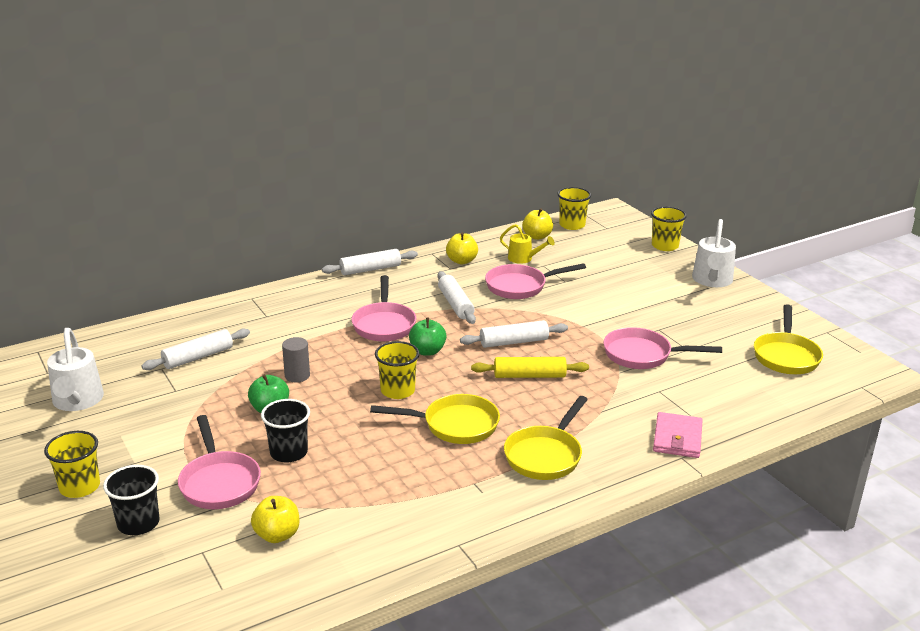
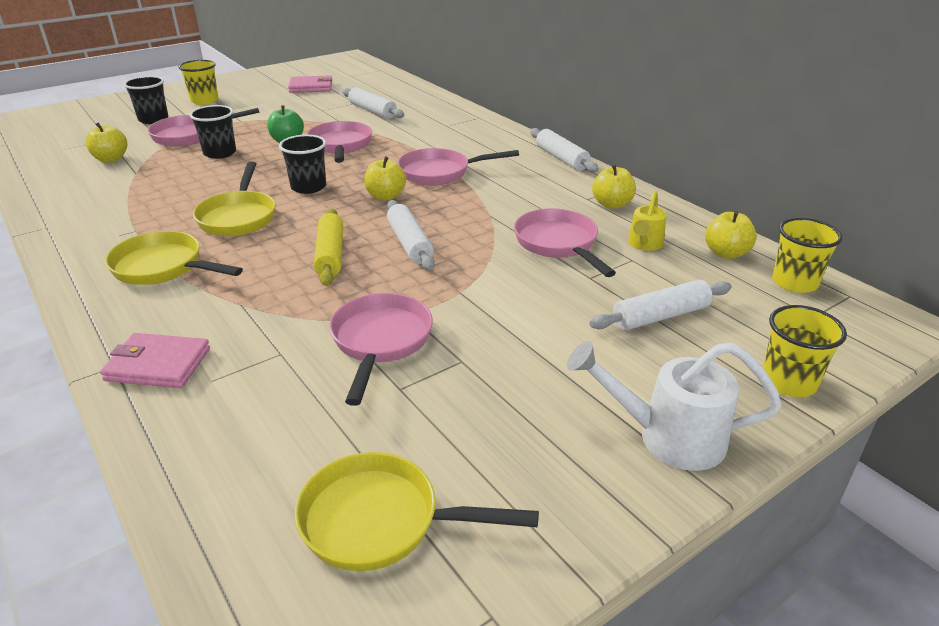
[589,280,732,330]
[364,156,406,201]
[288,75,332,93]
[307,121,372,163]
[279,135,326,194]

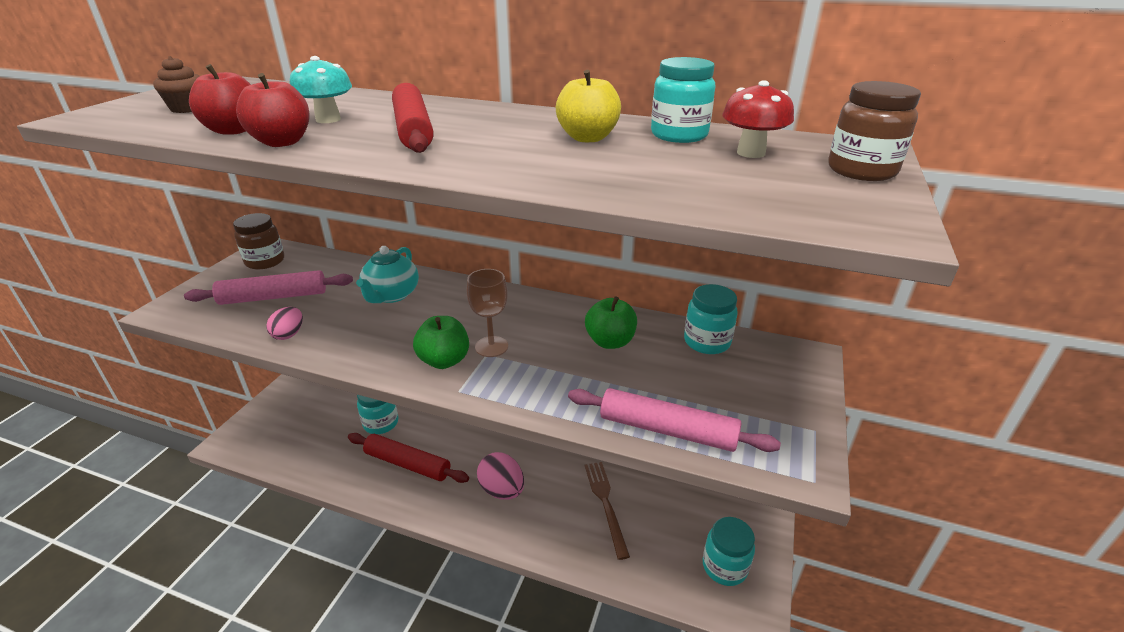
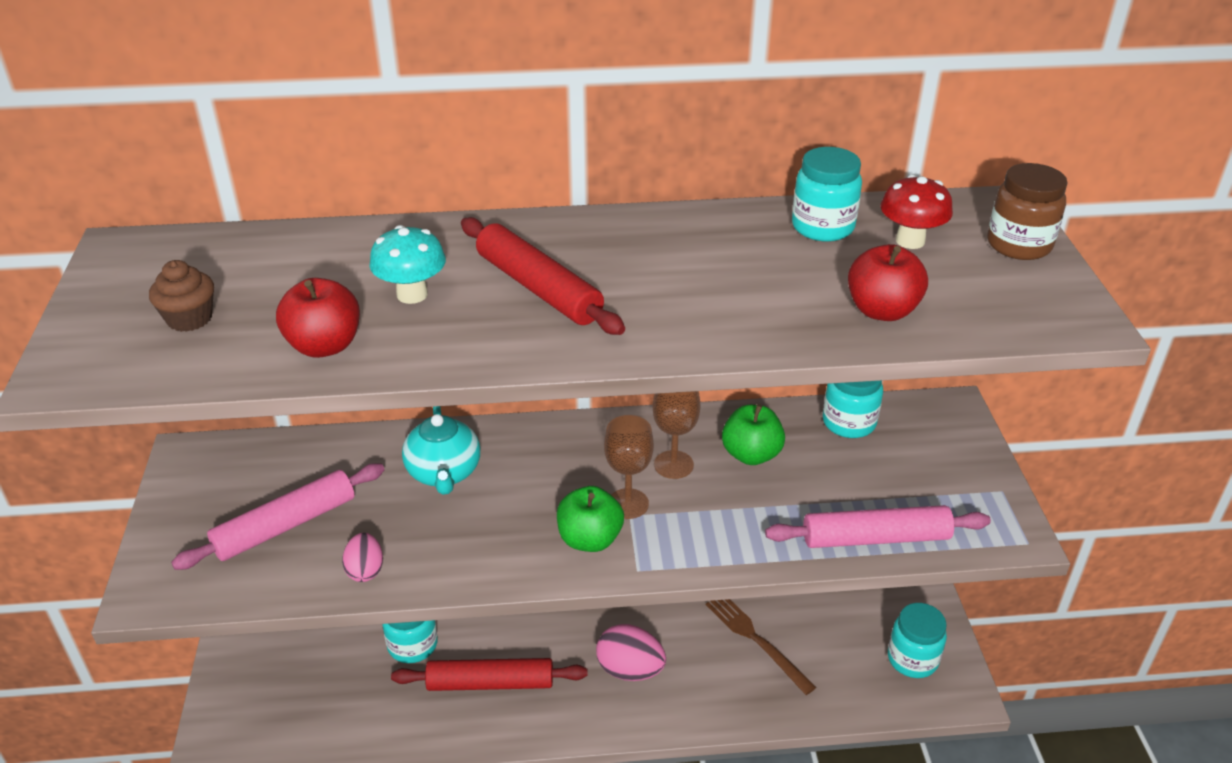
[556,70,621,142] (first image)
[848,244,928,321]
[233,213,284,270] (first image)
[653,391,701,479]

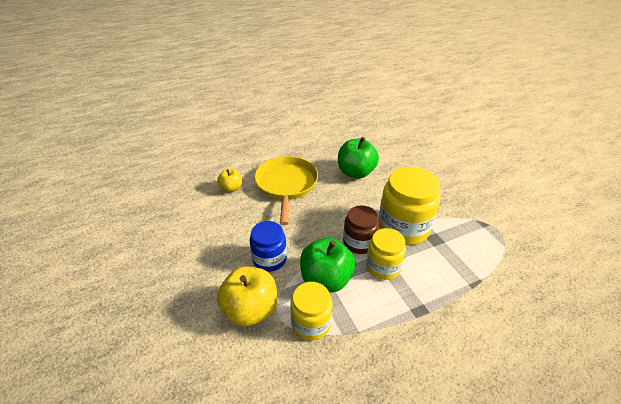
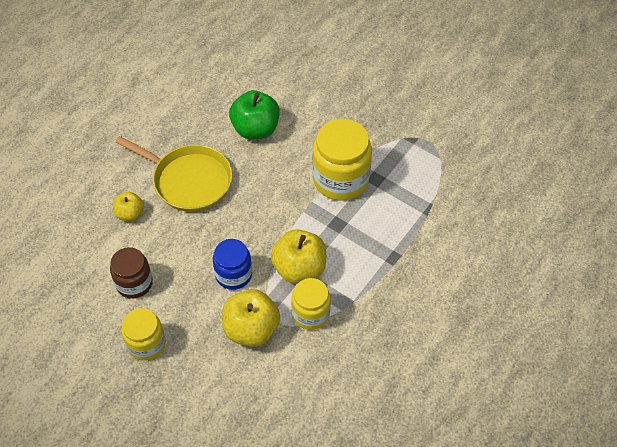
[115,136,233,212]
[110,247,153,299]
[121,308,166,361]
[271,229,326,284]

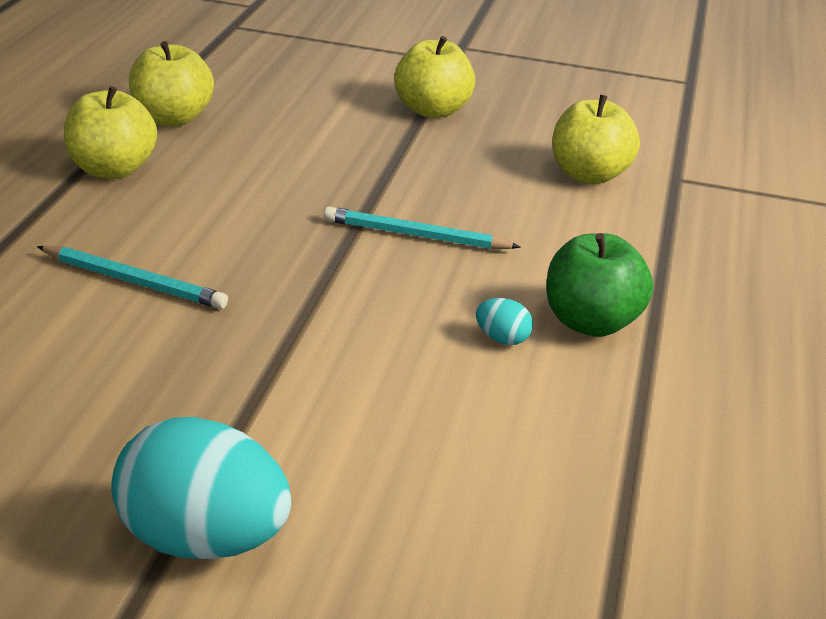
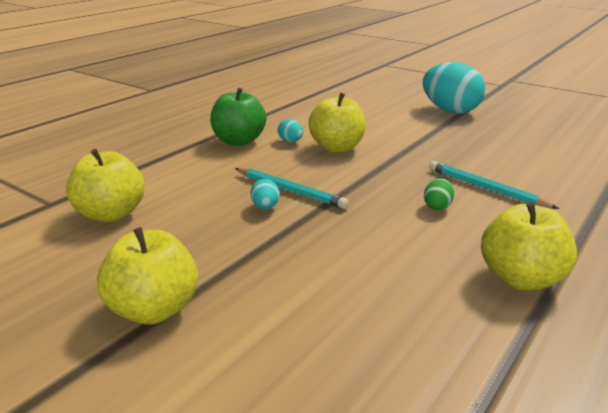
[309,93,366,153]
[424,178,454,210]
[251,179,280,209]

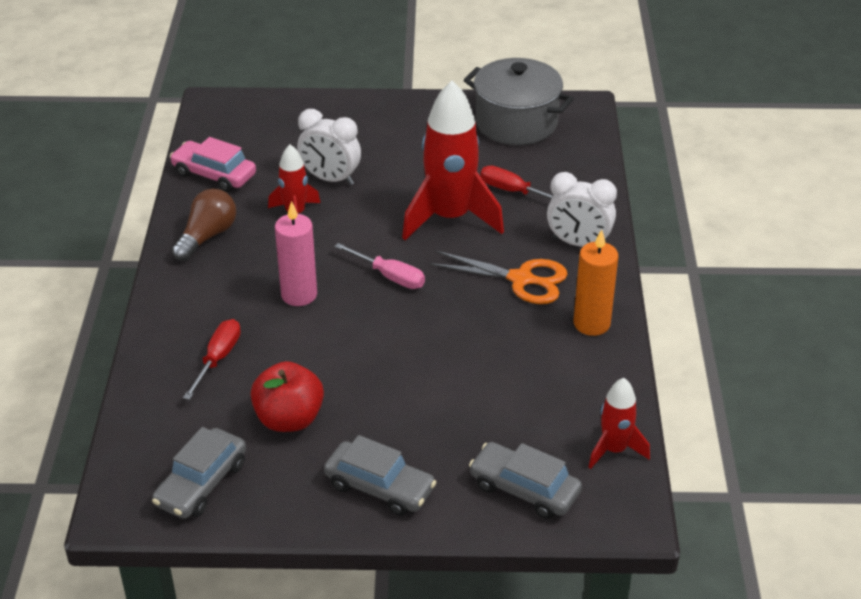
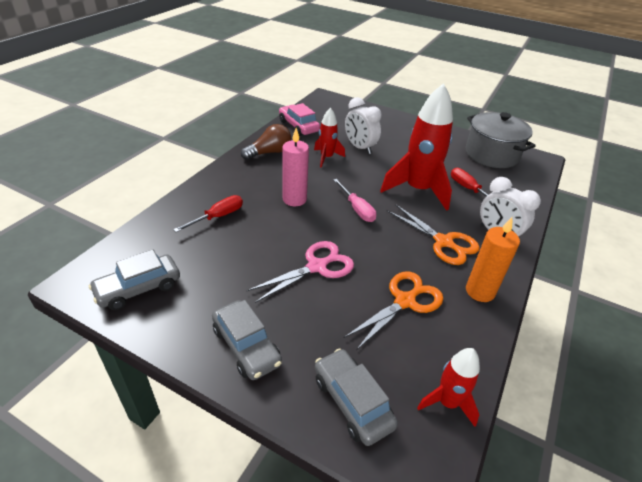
[250,361,324,432] (first image)
[247,241,354,303]
[344,271,443,350]

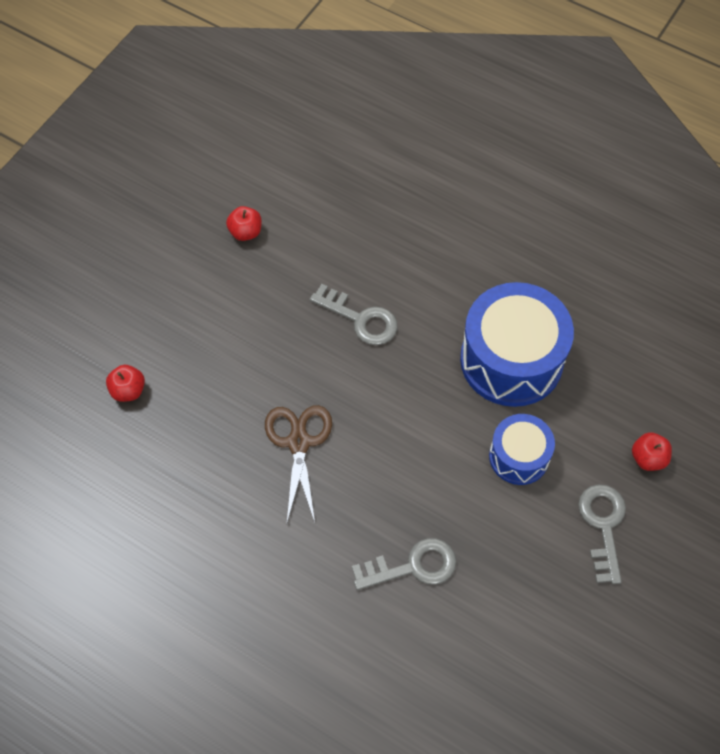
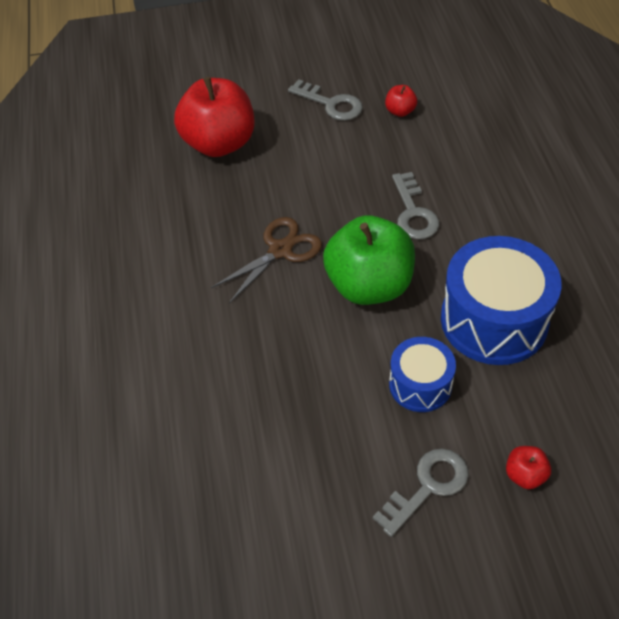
[174,77,255,157]
[288,79,363,121]
[323,215,415,305]

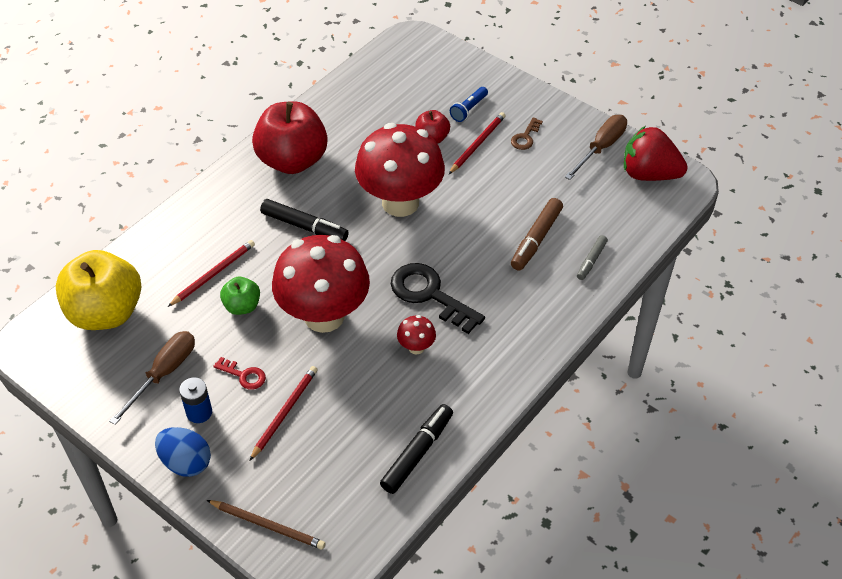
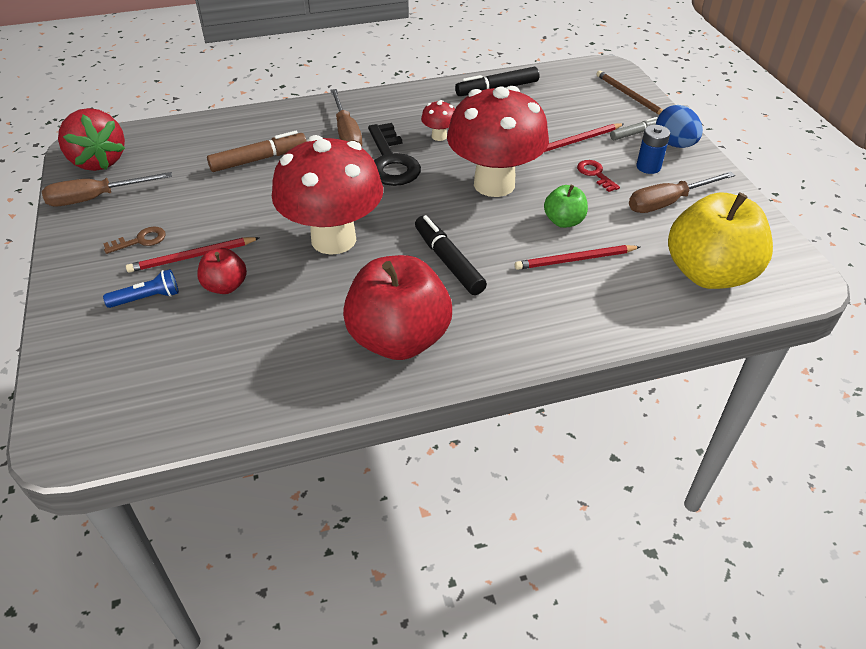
[610,117,657,140]
[330,89,362,147]

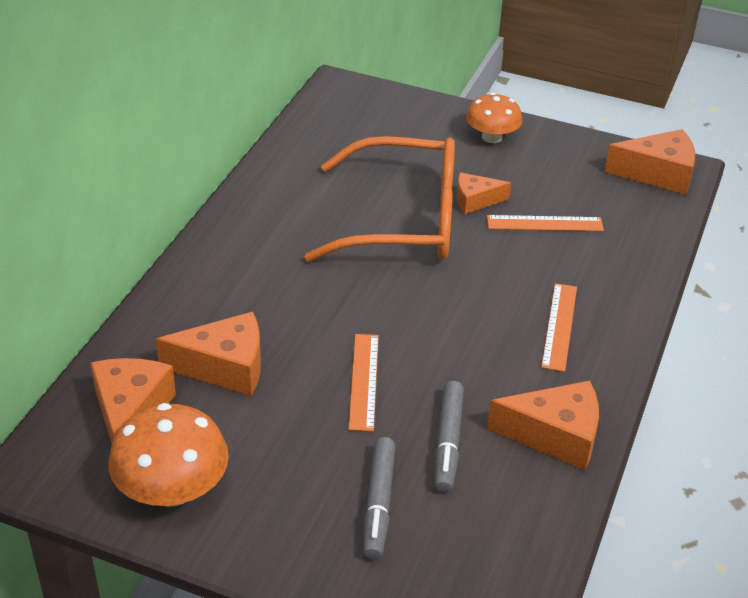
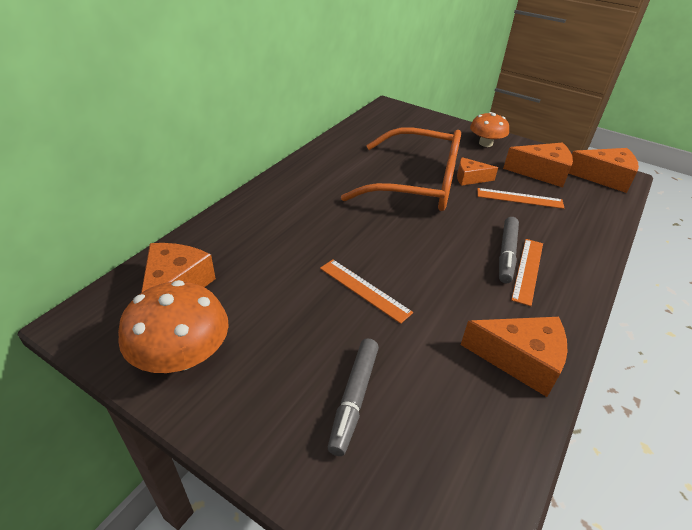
[503,142,573,187]
[320,259,413,324]
[499,217,519,283]

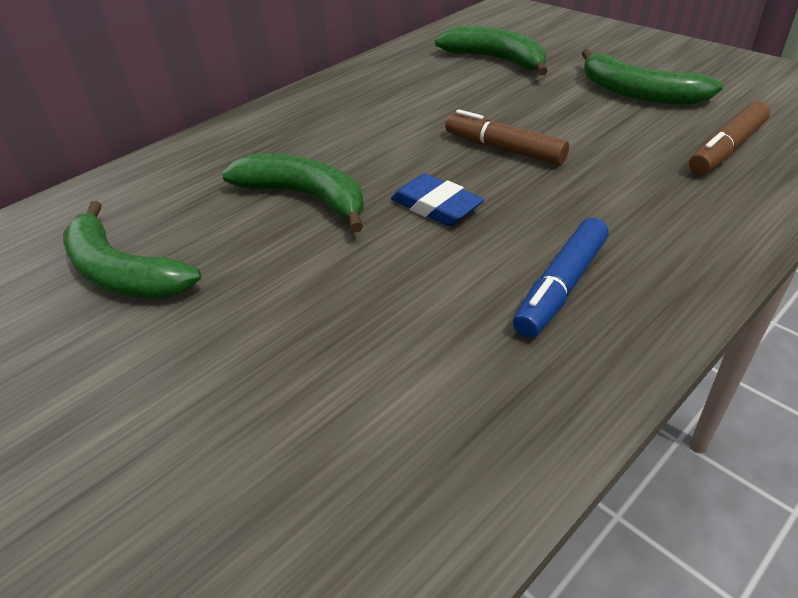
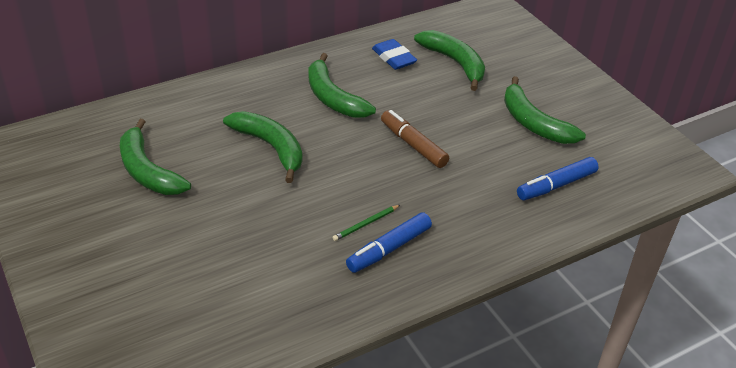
[517,157,599,200]
[372,39,417,70]
[308,53,376,118]
[332,205,400,241]

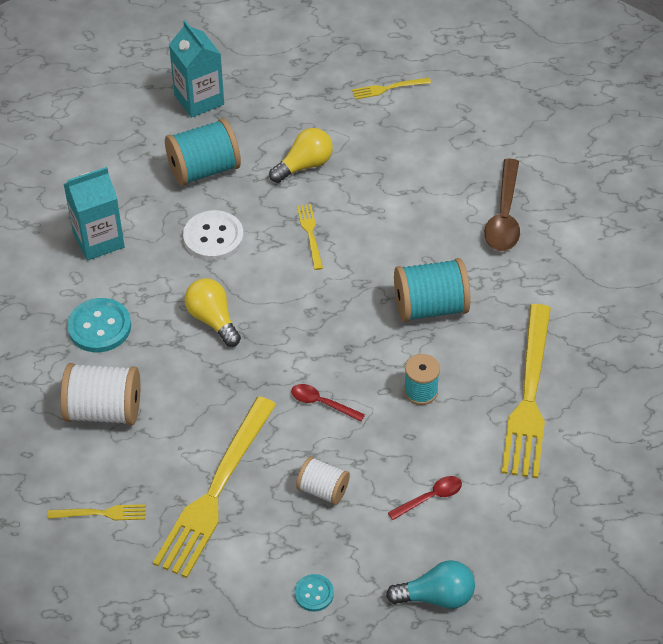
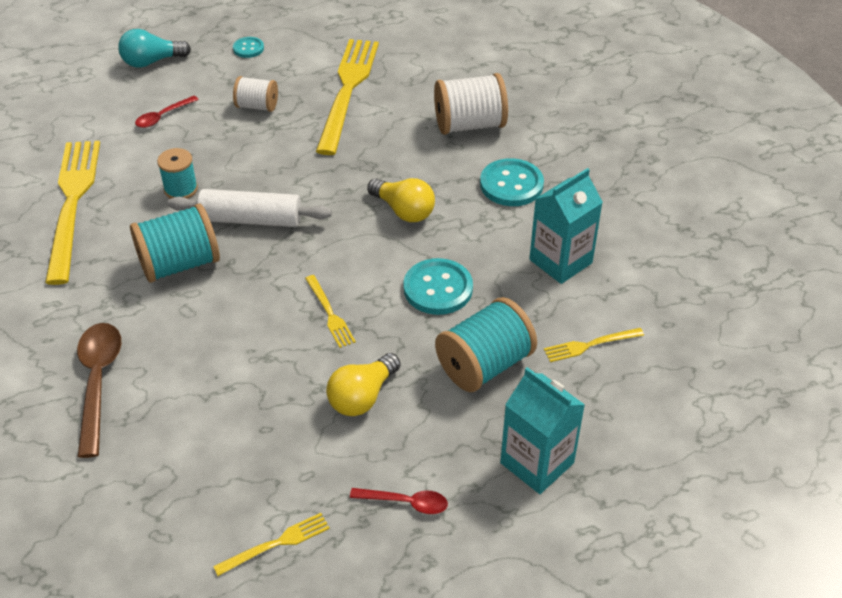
[403,258,473,315]
[350,488,448,514]
[544,328,644,362]
[168,189,332,227]

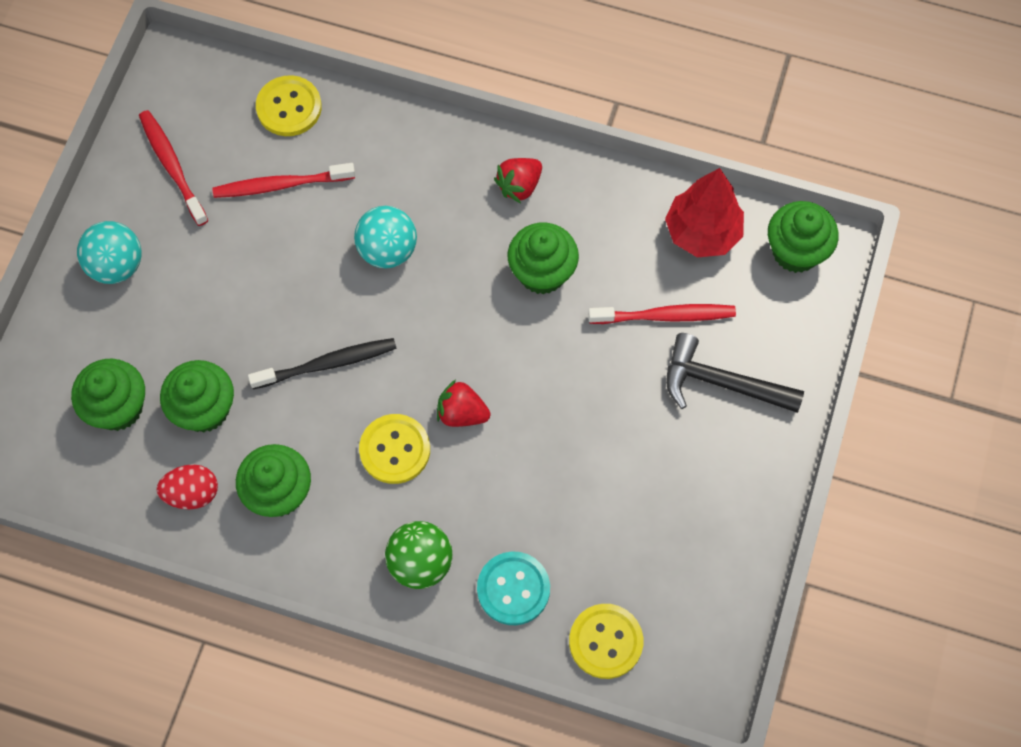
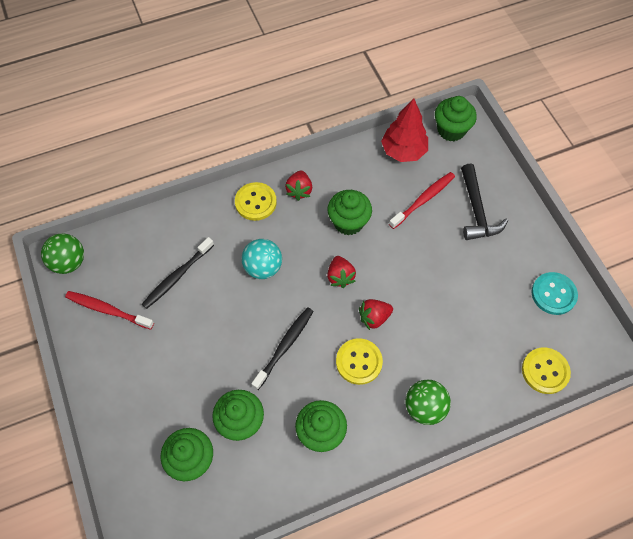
[235,182,277,221]
[142,237,214,309]
[77,221,141,284] (first image)
[461,164,508,240]
[157,464,218,509] (first image)
[531,272,578,315]
[41,233,84,274]
[327,256,356,288]

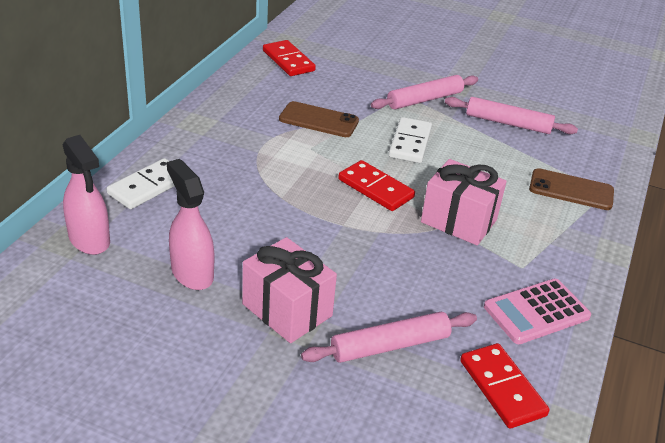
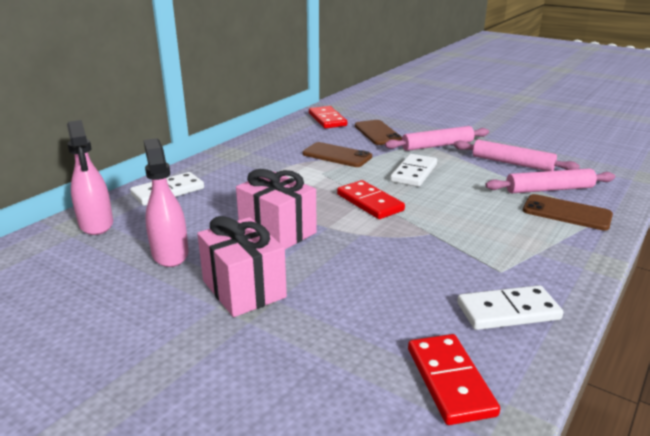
[236,169,317,249]
[457,285,563,330]
[485,168,615,193]
[355,120,402,145]

